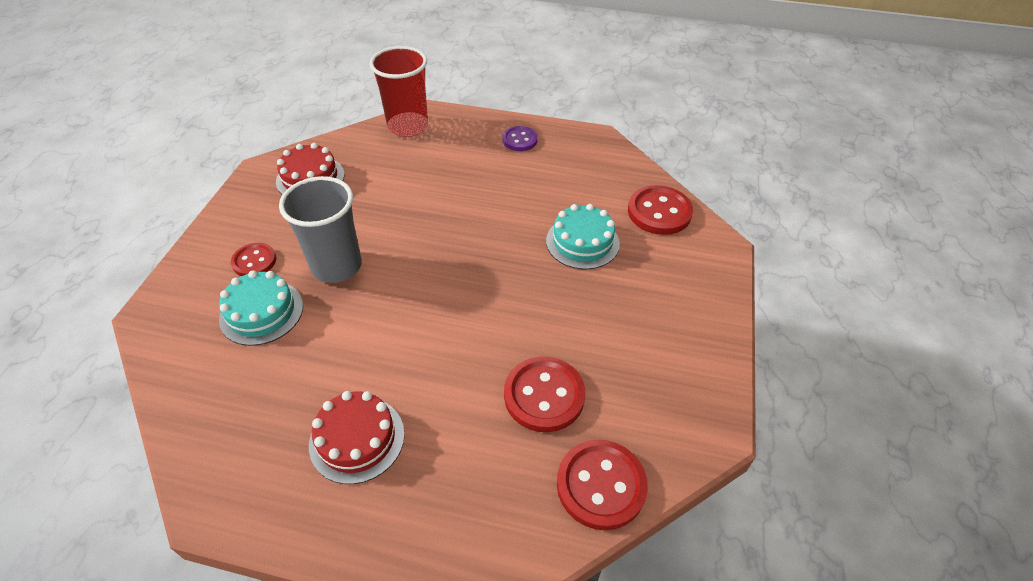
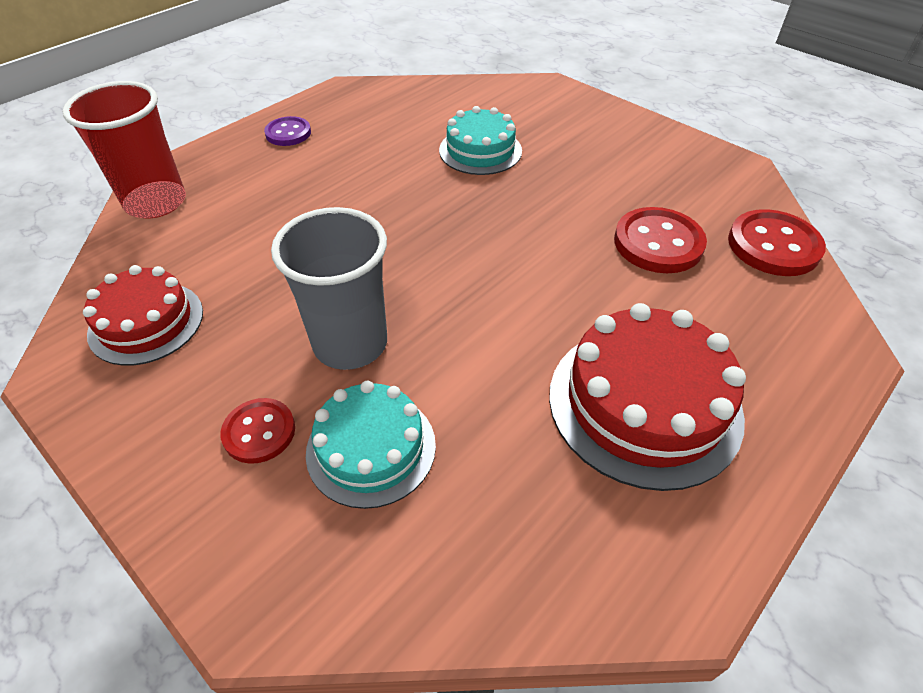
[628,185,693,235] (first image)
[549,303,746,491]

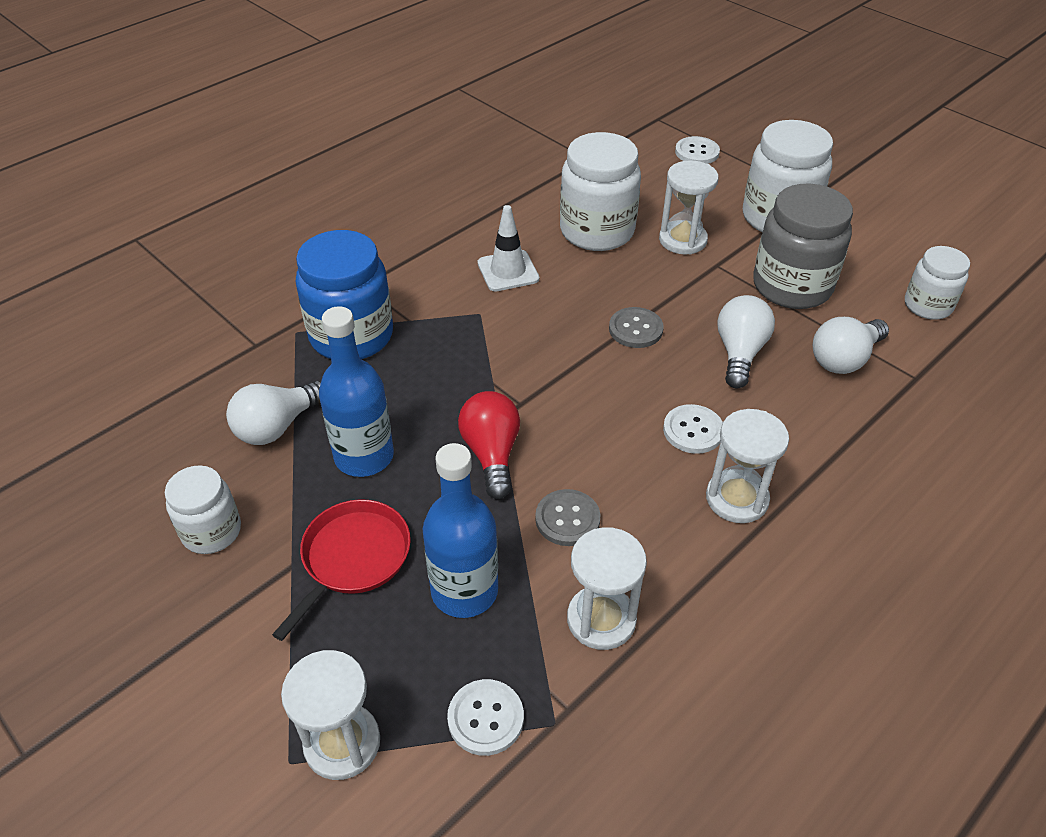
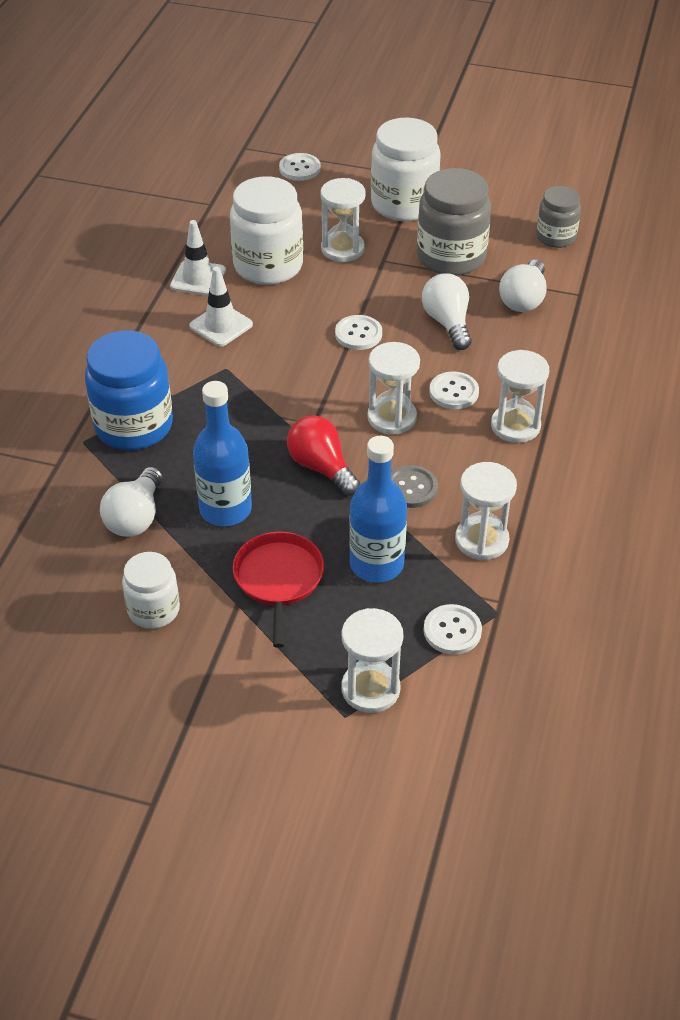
[536,186,581,248]
[335,315,382,350]
[170,220,226,296]
[367,342,420,435]

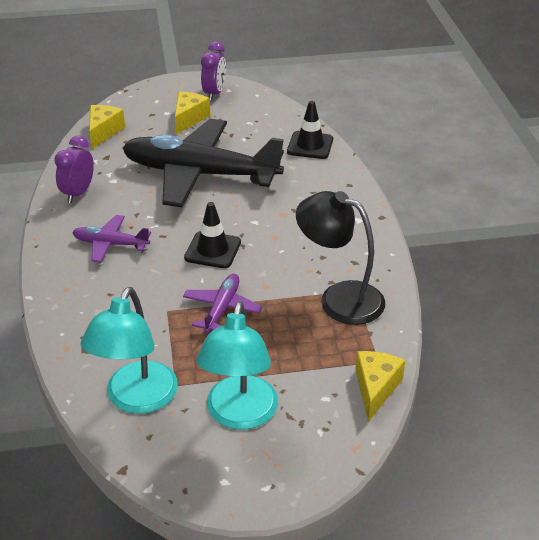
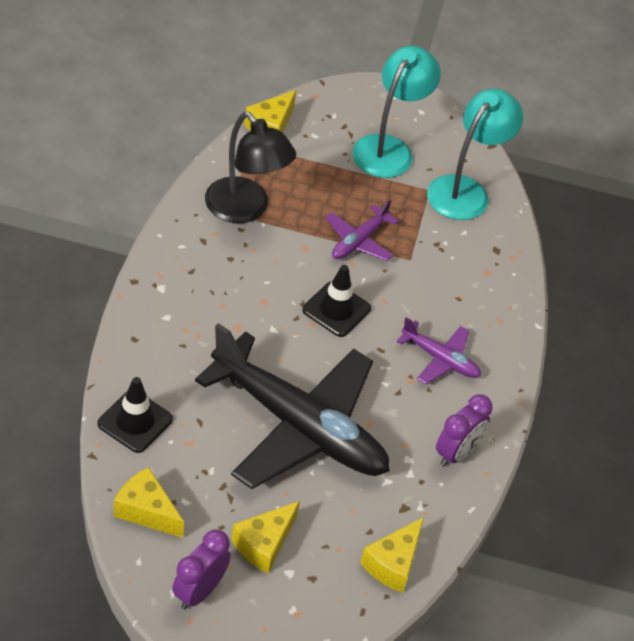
[114,467,184,538]

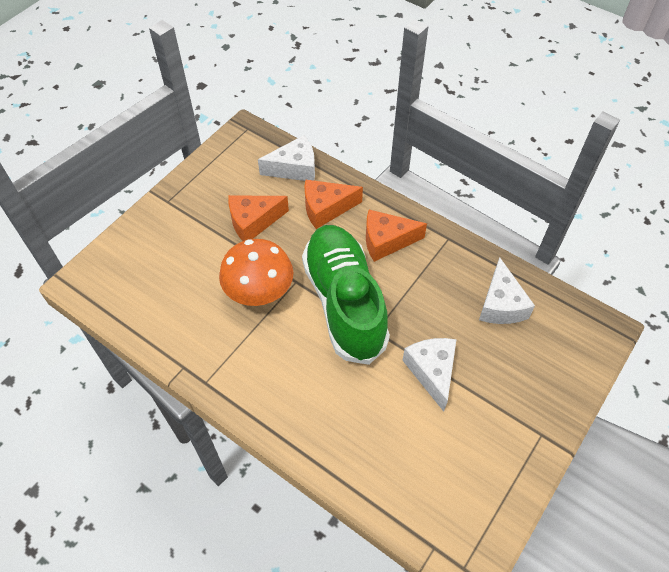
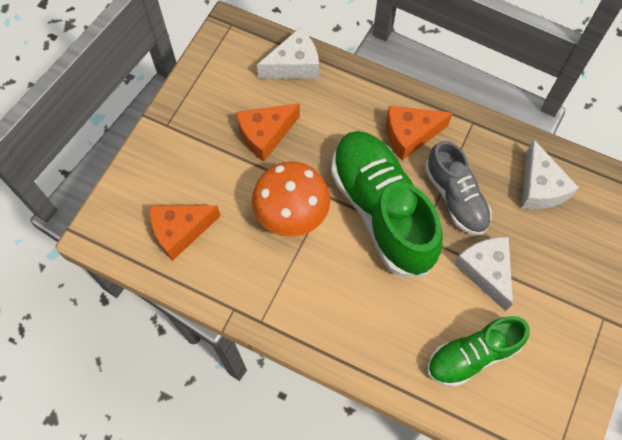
[150,206,221,261]
[425,141,492,235]
[427,316,530,387]

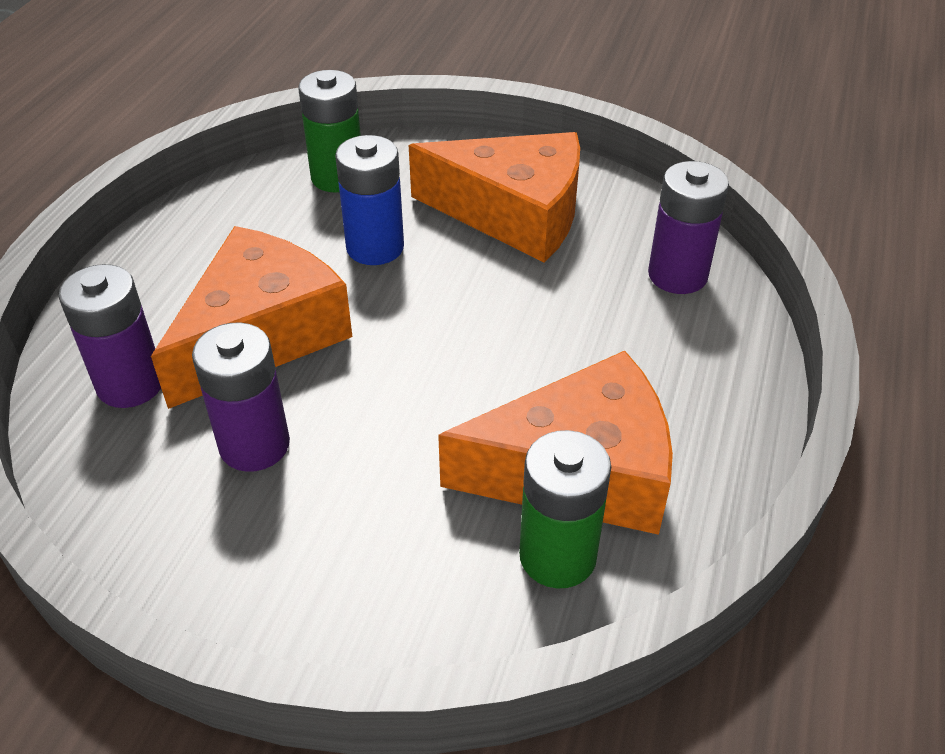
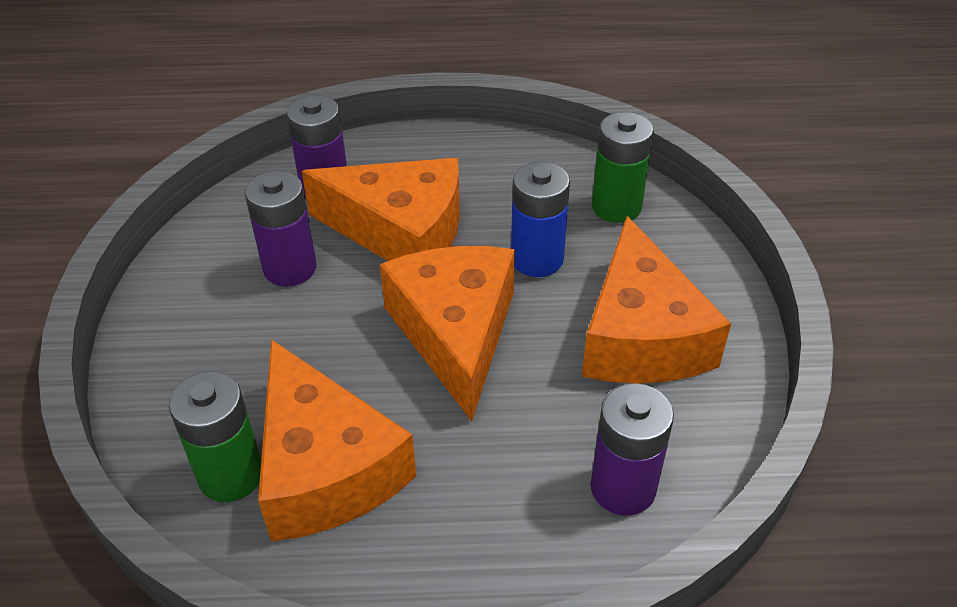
[380,246,515,421]

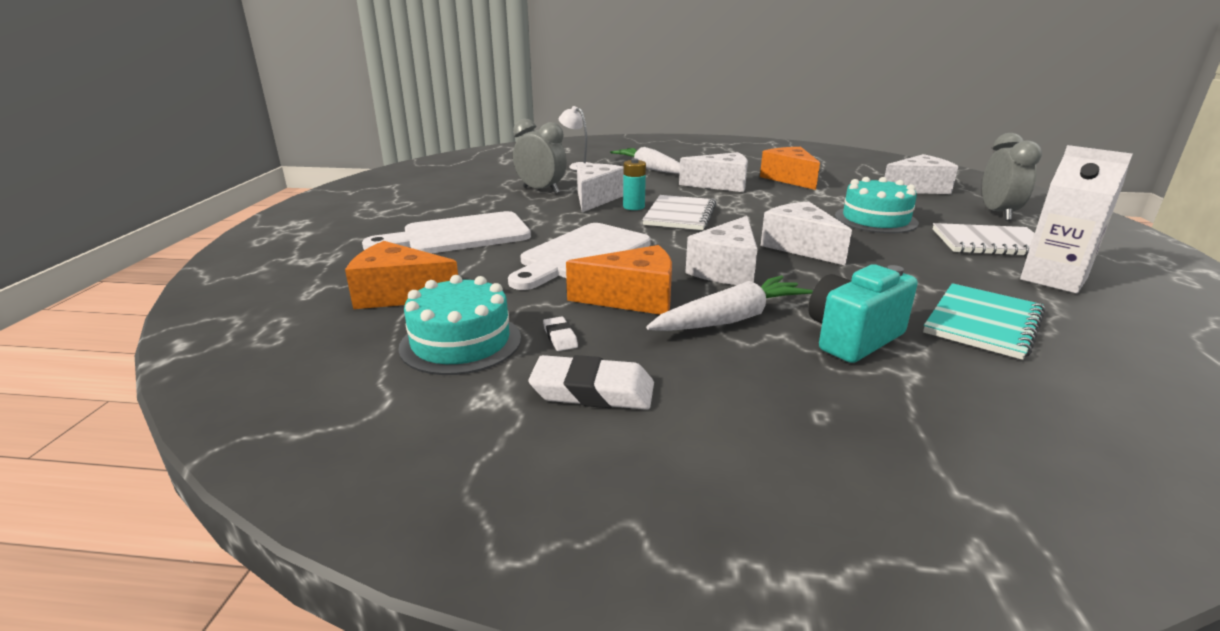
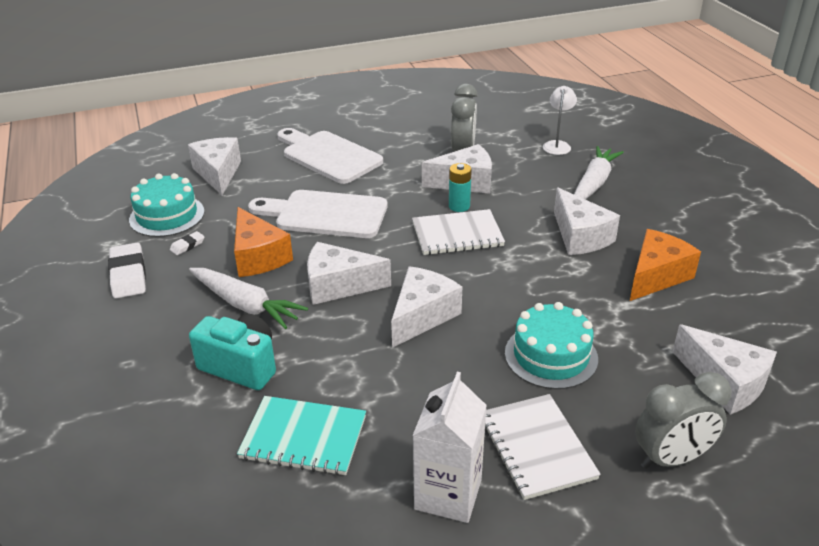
[188,137,241,195]

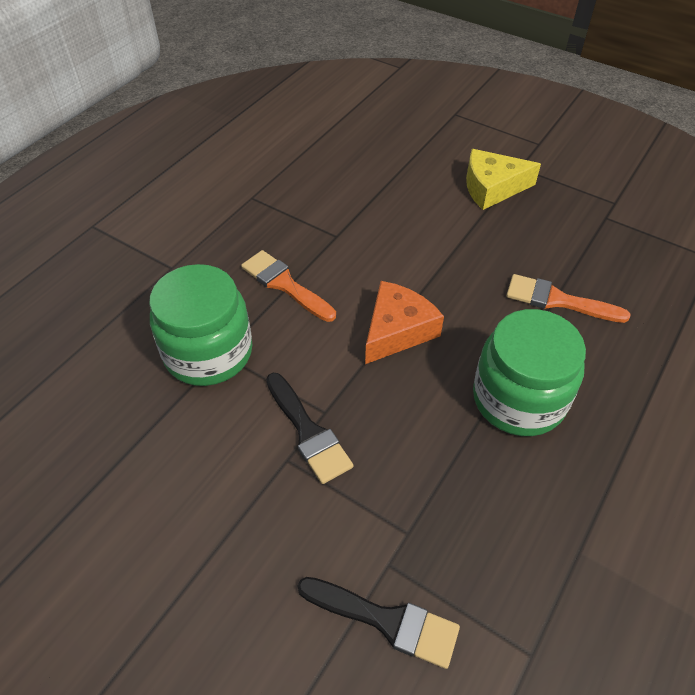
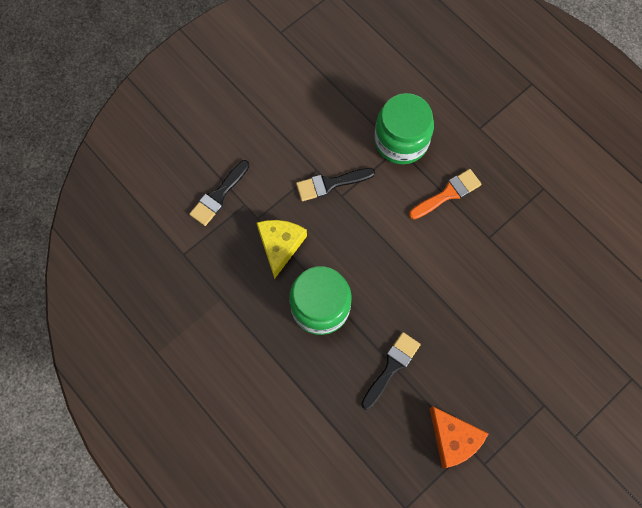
[257,220,307,279]
[361,332,421,410]
[430,406,489,469]

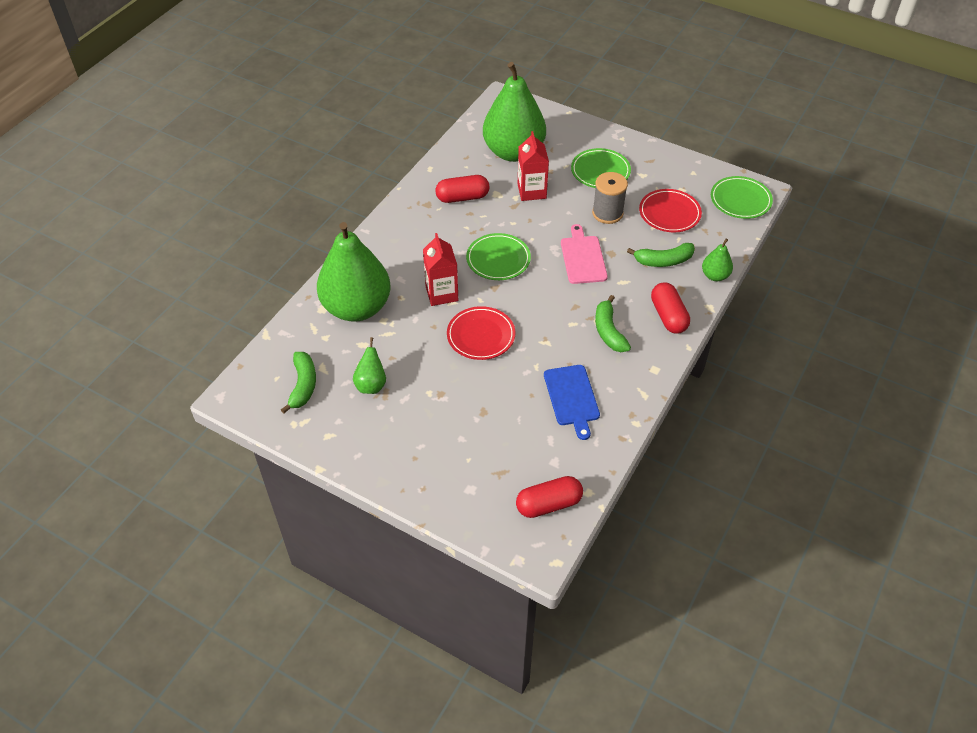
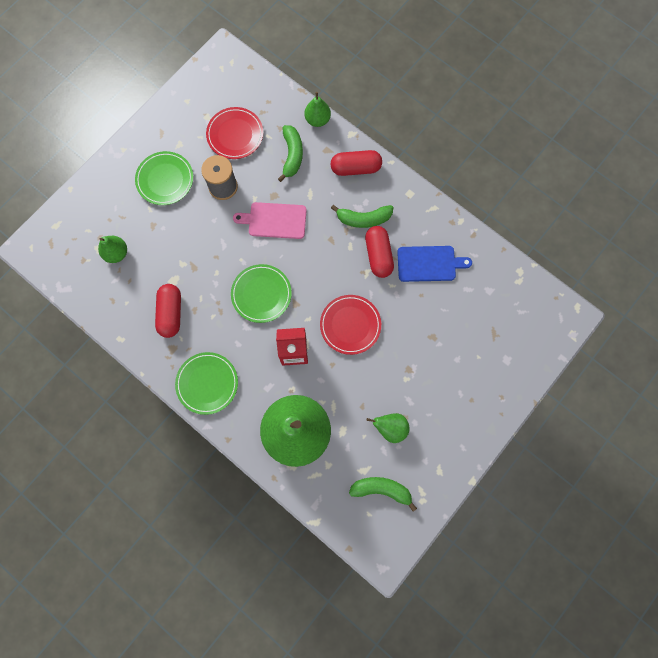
[98,236,127,263]
[518,131,549,201] (first image)
[175,352,238,415]
[365,226,394,278]

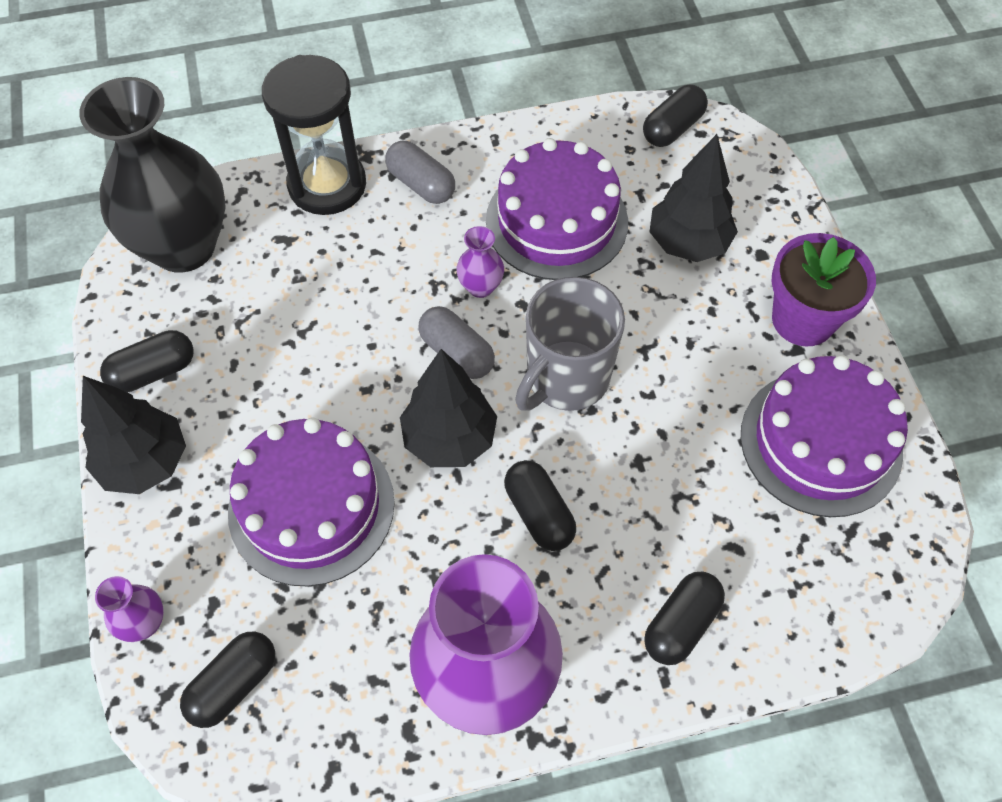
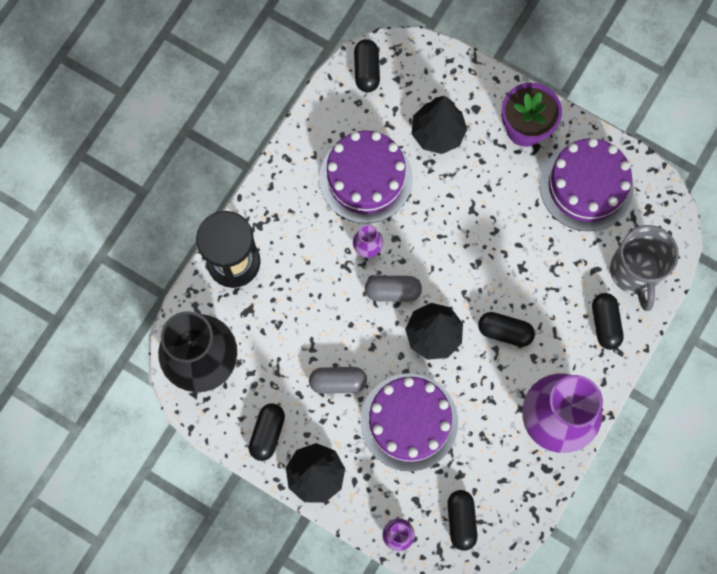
[309,367,367,394]
[610,225,679,311]

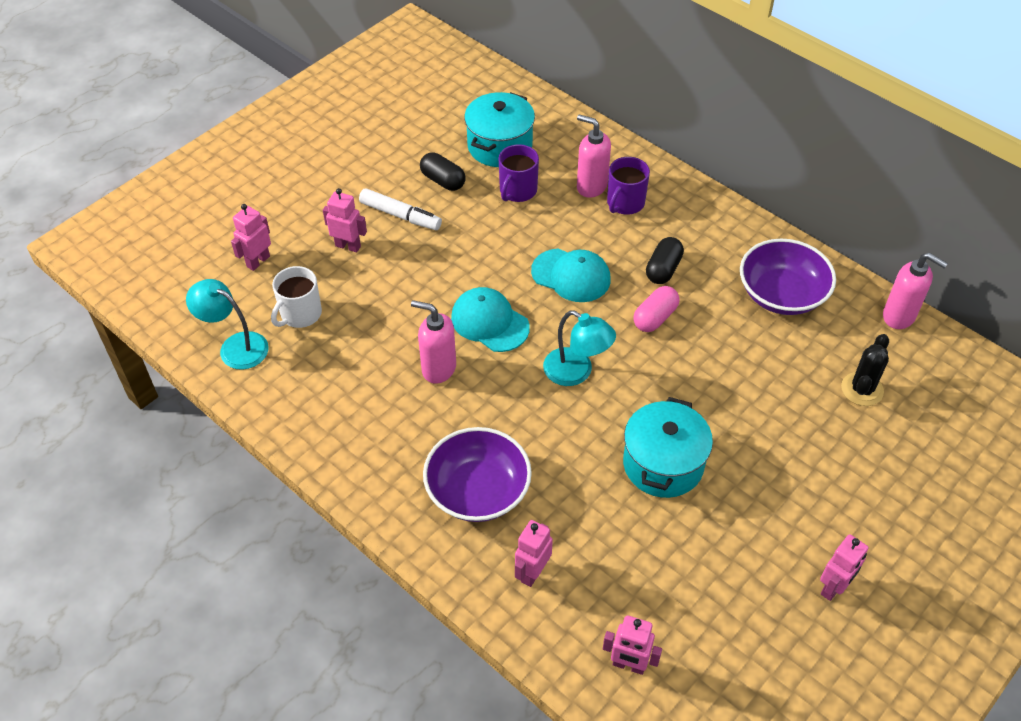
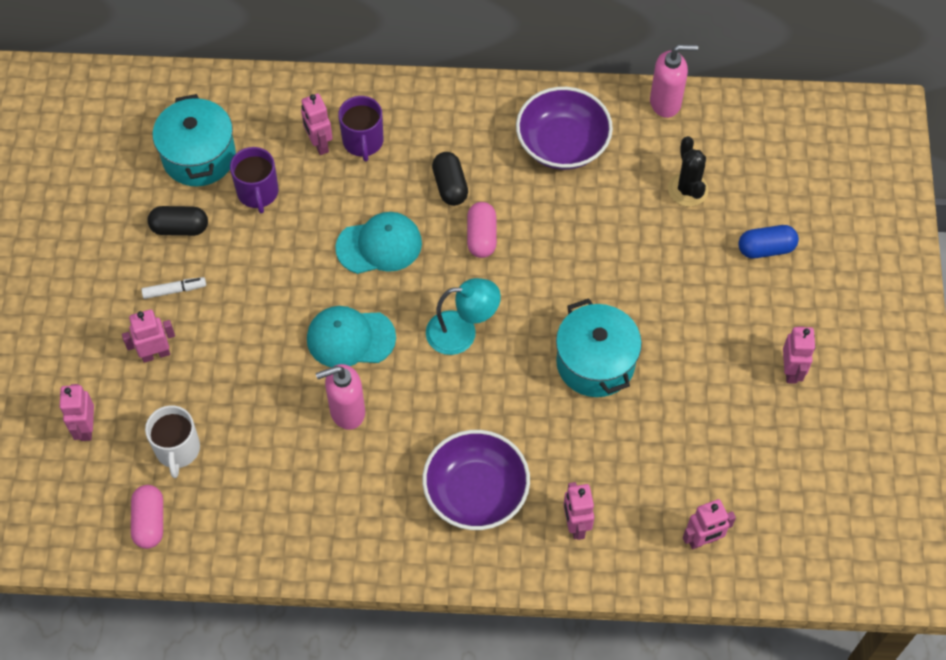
[301,94,333,155]
[141,277,206,299]
[131,485,163,549]
[738,225,799,259]

